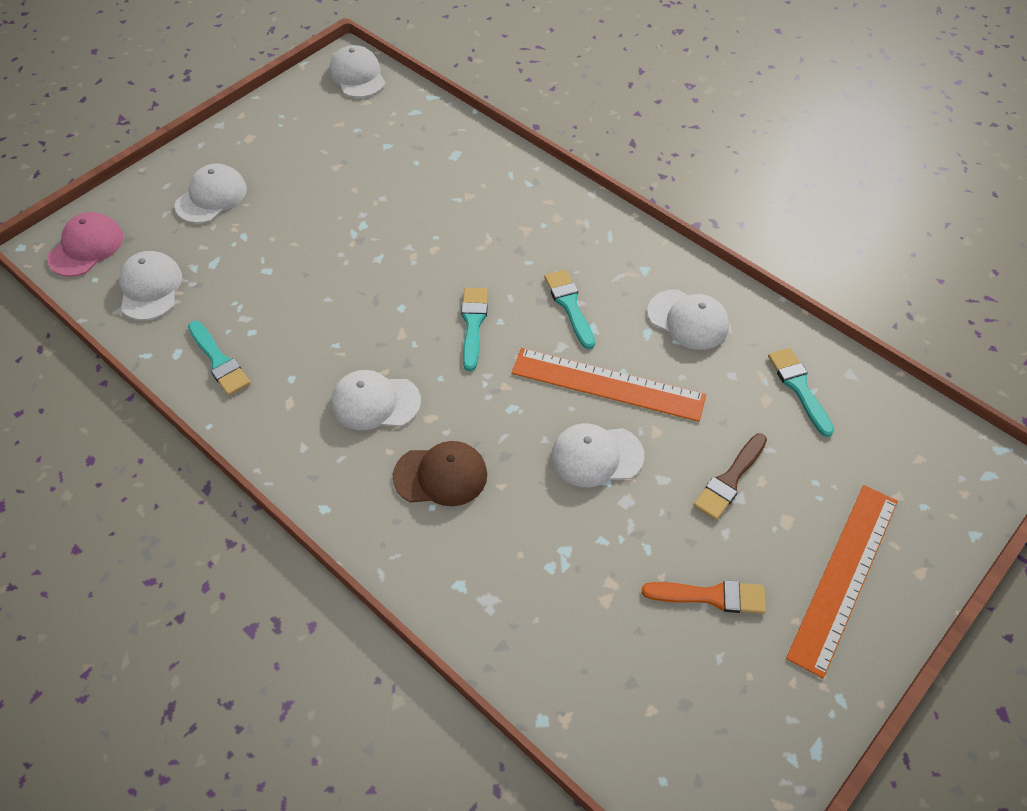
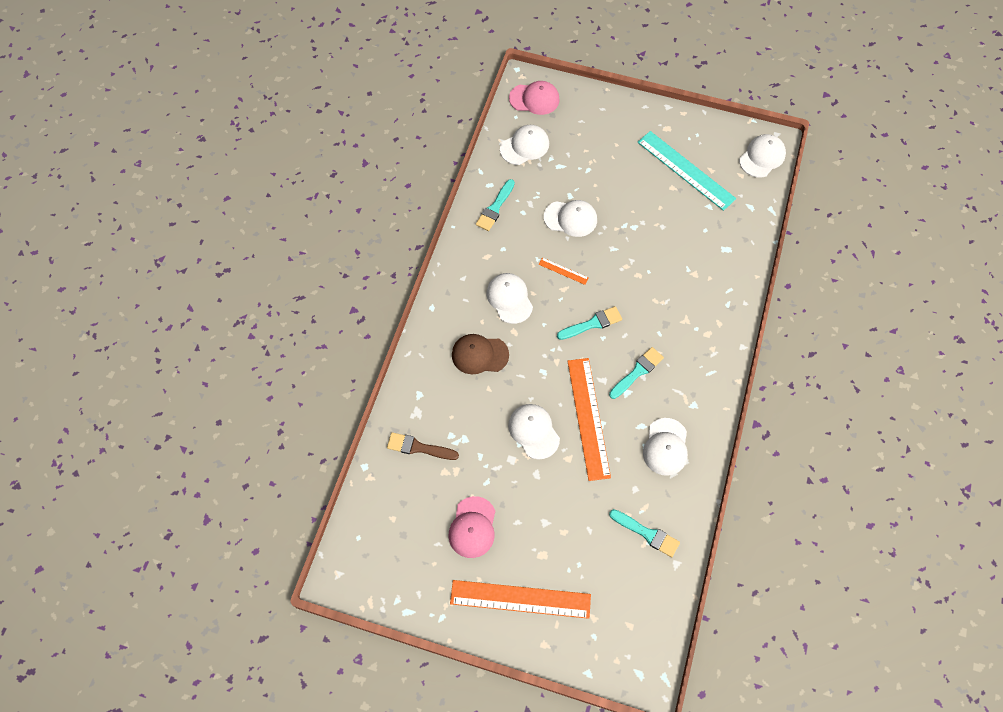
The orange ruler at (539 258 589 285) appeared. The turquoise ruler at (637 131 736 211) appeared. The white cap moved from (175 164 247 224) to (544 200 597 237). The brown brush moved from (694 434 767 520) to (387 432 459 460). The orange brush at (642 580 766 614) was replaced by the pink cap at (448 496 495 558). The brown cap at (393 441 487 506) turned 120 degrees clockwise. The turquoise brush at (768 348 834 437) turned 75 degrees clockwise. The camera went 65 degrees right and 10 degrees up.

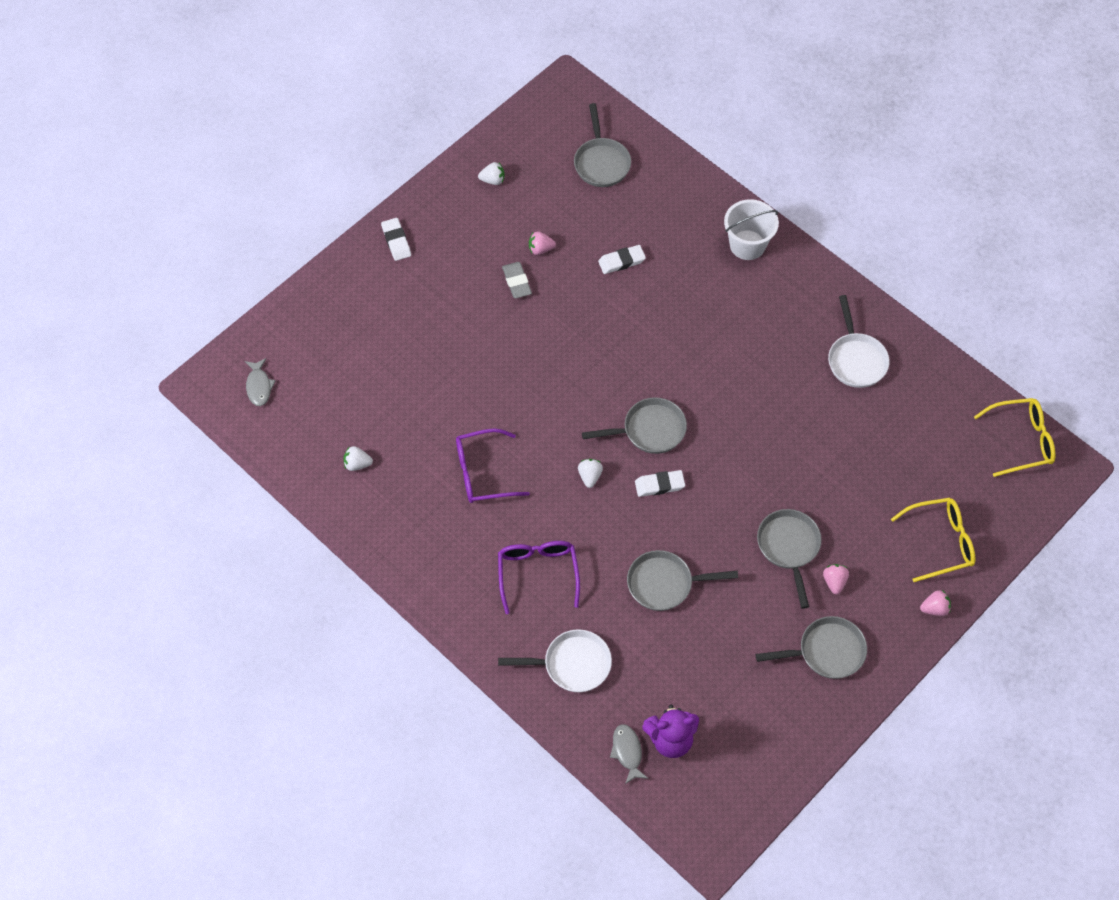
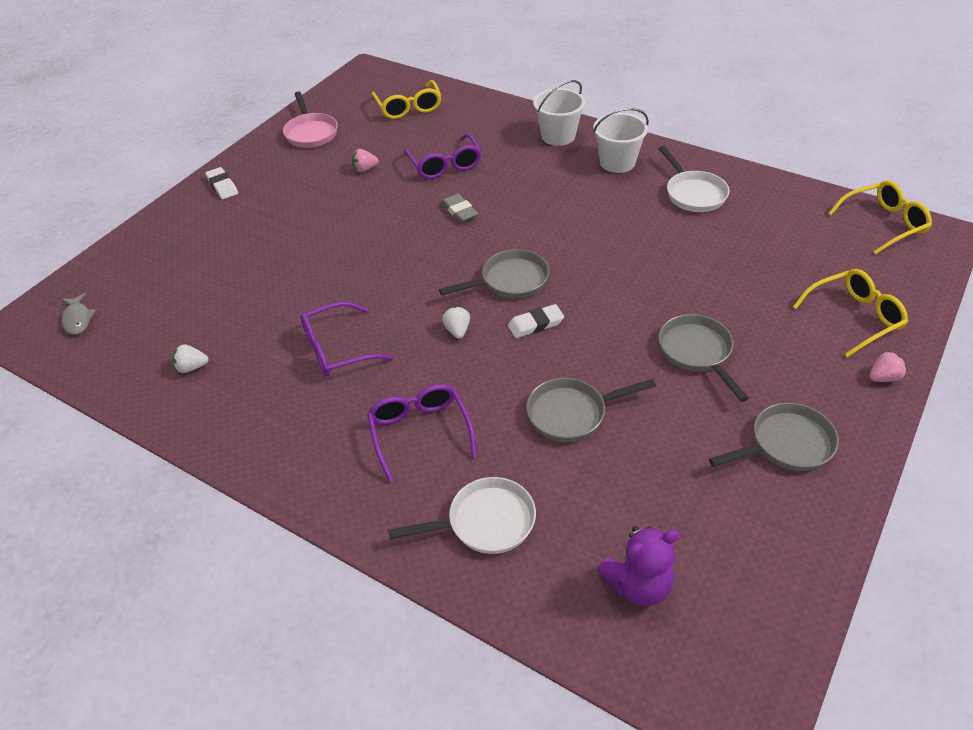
The grey fish at (610 724 648 784) disappeared. The pink strawberry at (823 564 849 594) disappeared. The white bucket at (593 108 649 173) appeared. The grey eraser moved from (502 262 532 298) to (441 194 478 223). The white strawberry at (478 162 505 185) was replaced by the pink pan at (283 92 338 148). The grey pan at (574 103 631 187) was replaced by the yellow glasses at (372 80 441 119). The white eraser at (598 245 646 274) was replaced by the purple glasses at (404 134 481 179). The camera went 10 degrees left and 15 degrees down.

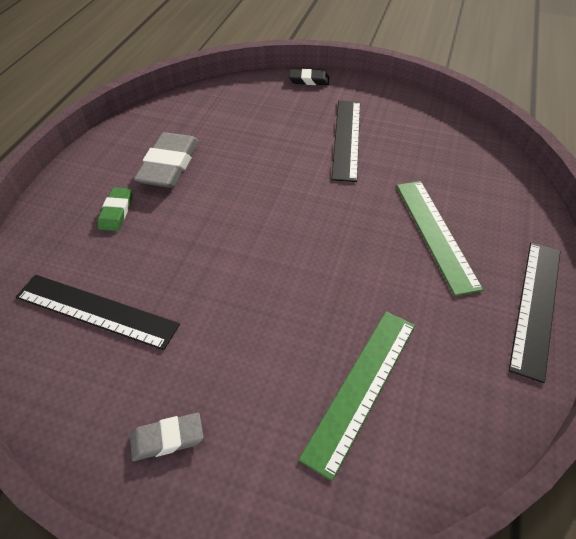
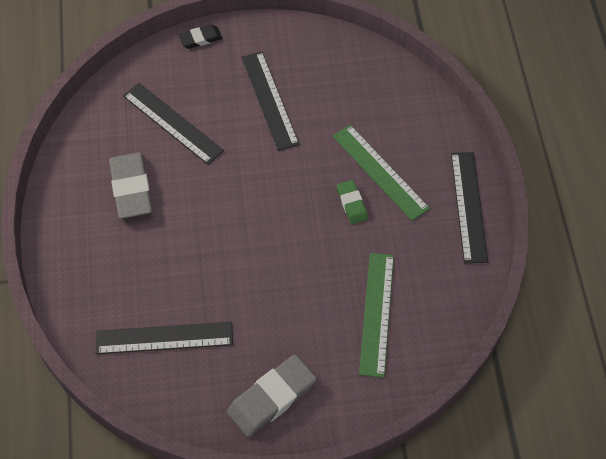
The black ruler at (123 83 224 165) appeared. The green eraser moved from (98 187 132 231) to (337 180 368 224). The grey eraser at (130 413 204 461) changed to 1.80 times the size. The camera went 25 degrees left and 10 degrees up.

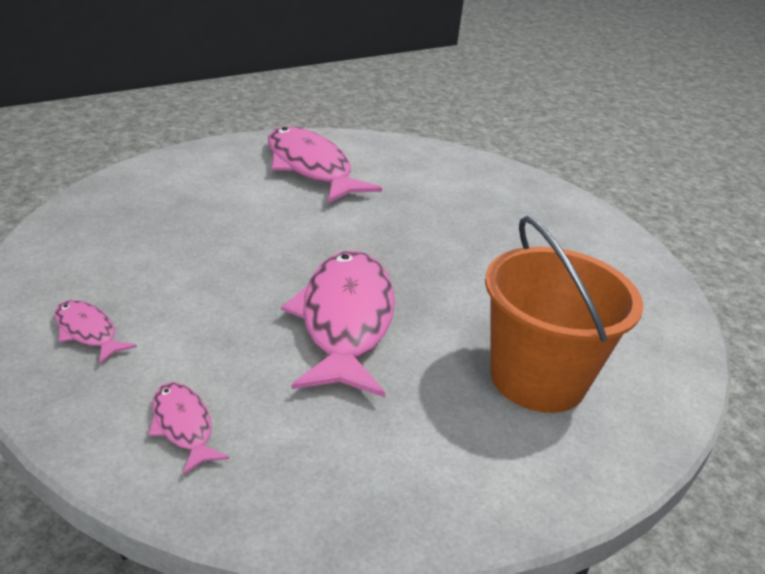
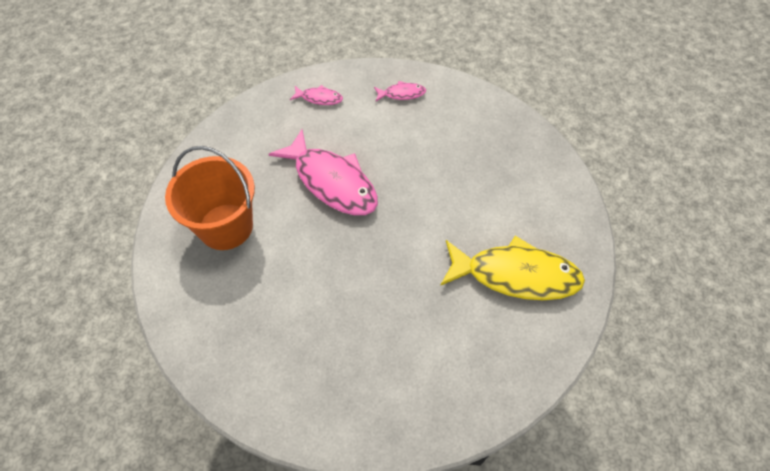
The pink fish at (268 127 382 203) became the yellow fish at (440 236 585 300). The camera went 135 degrees right and 25 degrees up.

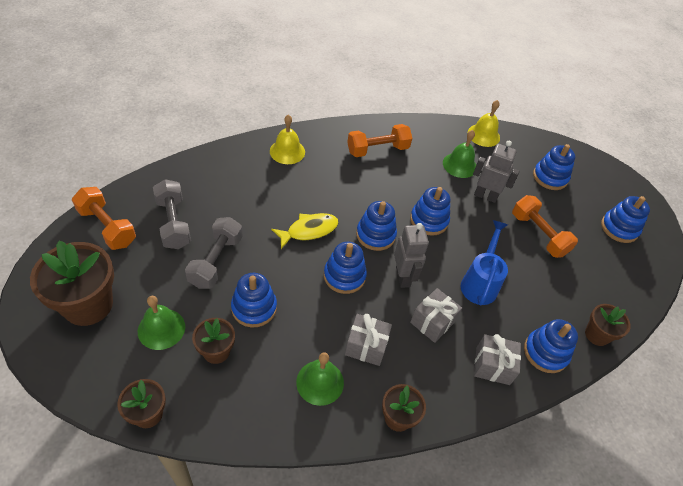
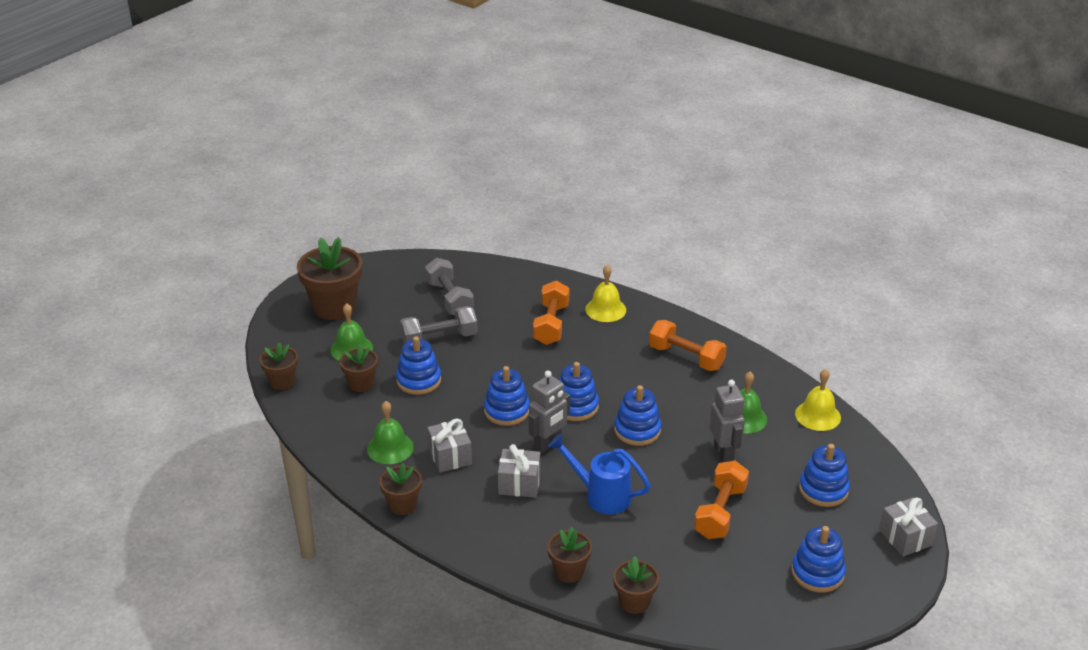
The yellow fish at (271 213 339 249) disappeared. The orange dumbbell moved from (72 187 136 250) to (533 281 569 345). The grey gift moved from (474 334 521 385) to (879 497 938 556). The blue stacking toy at (524 319 578 373) was replaced by the brown flower pot at (547 527 592 583). The grey dumbbell at (153 179 191 249) turned 60 degrees counterclockwise. The blue watering can at (461 220 508 305) turned 135 degrees counterclockwise. The camera went 60 degrees right and 15 degrees down.

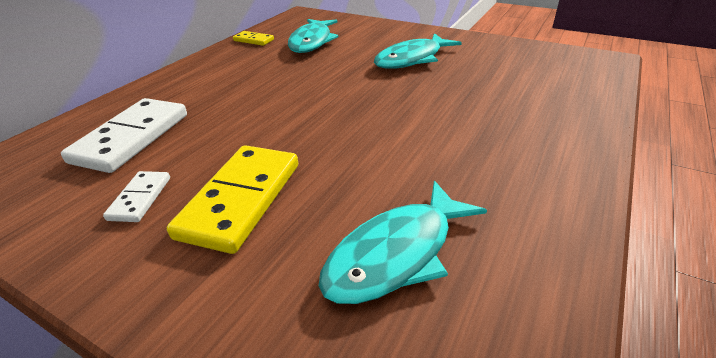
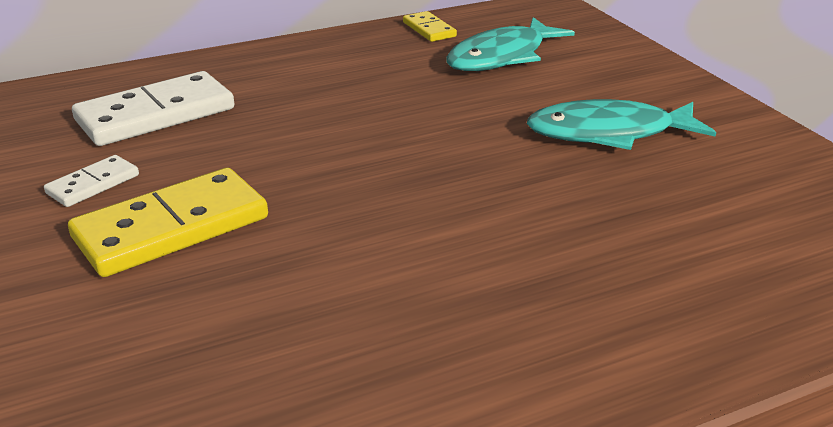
The turquoise fish at (319 181 487 304) disappeared. The camera went 35 degrees right and 5 degrees down.

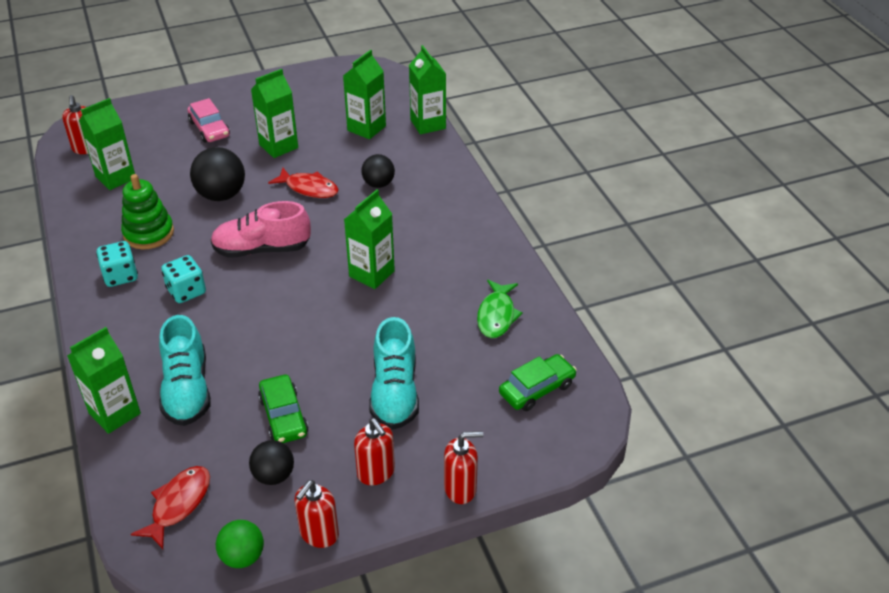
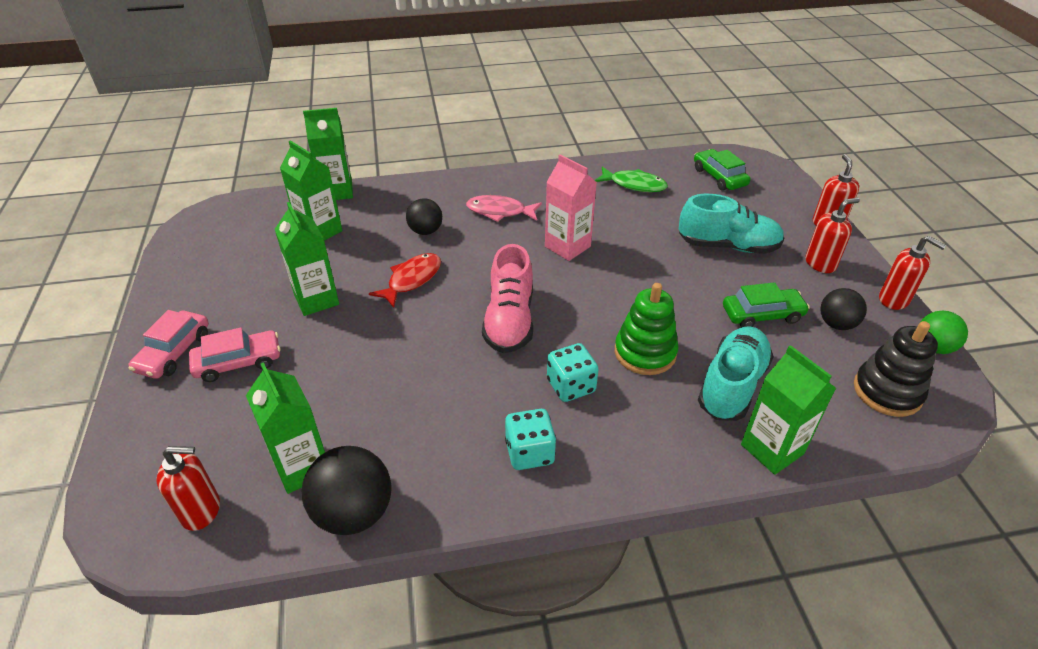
The pink car at (128 310 209 379) appeared. The pink fish at (466 195 542 222) appeared. The green stacking toy moved from (121 174 174 249) to (615 283 678 375). The black ball moved from (190 147 245 201) to (302 446 391 535). The red fish at (131 466 210 549) was replaced by the black stacking toy at (854 321 938 417). The green carton at (344 190 395 289) became the pink carton at (545 154 597 261). The turquoise shoe at (159 315 211 426) turned 60 degrees counterclockwise. The camera went 80 degrees left and 0 degrees up.

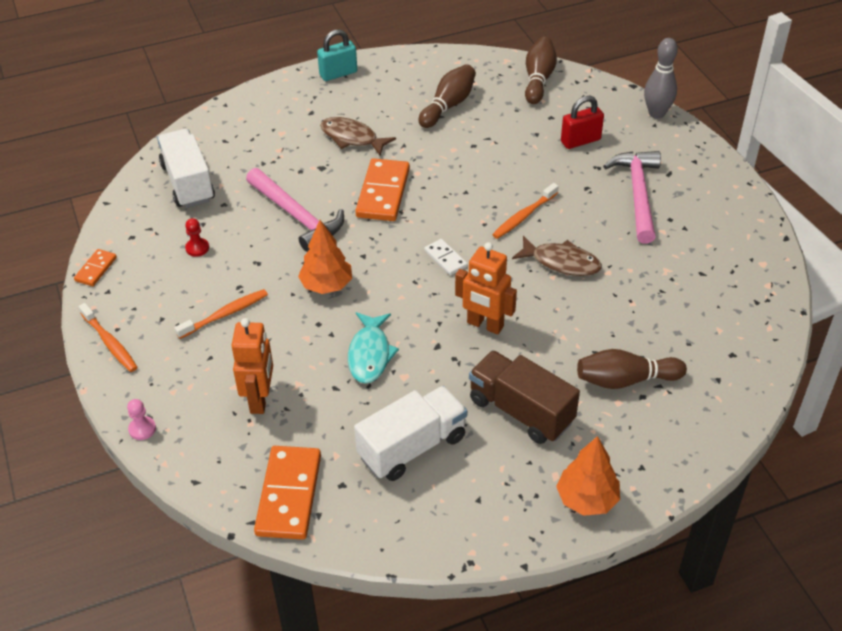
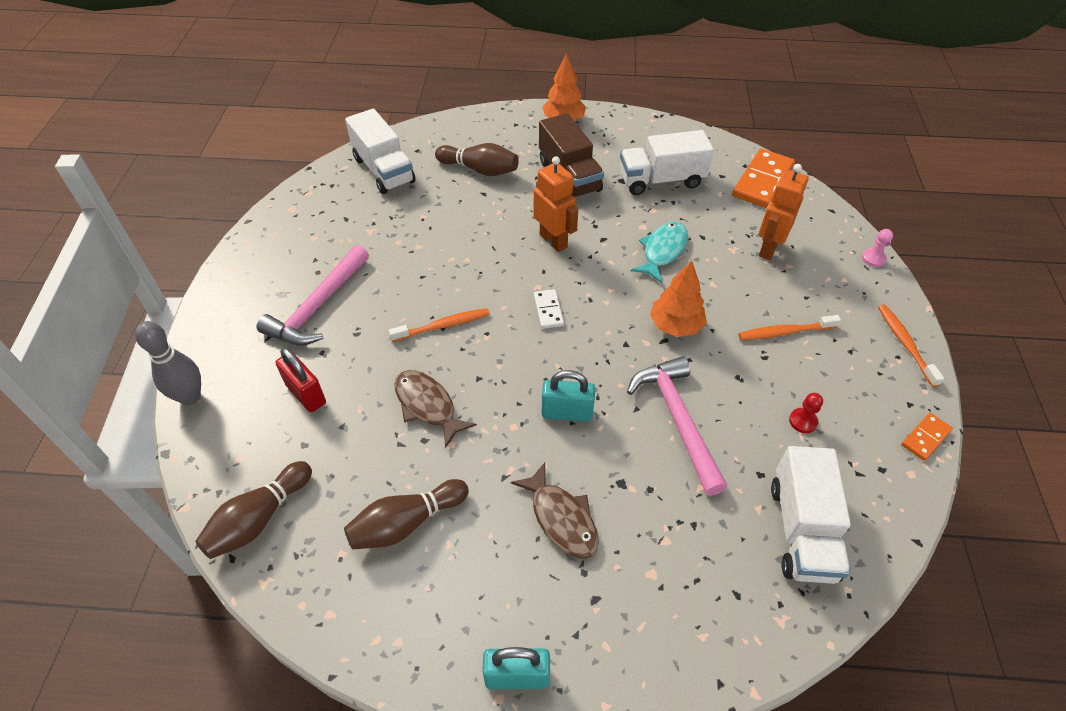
The white truck at (345 108 416 194) appeared. The brown fish moved from (512 236 602 276) to (394 370 477 448). The orange domino at (355 158 410 221) was replaced by the turquoise padlock at (542 370 595 422). The red padlock at (561 96 604 149) turned 45 degrees clockwise. The camera went 155 degrees left and 5 degrees up.

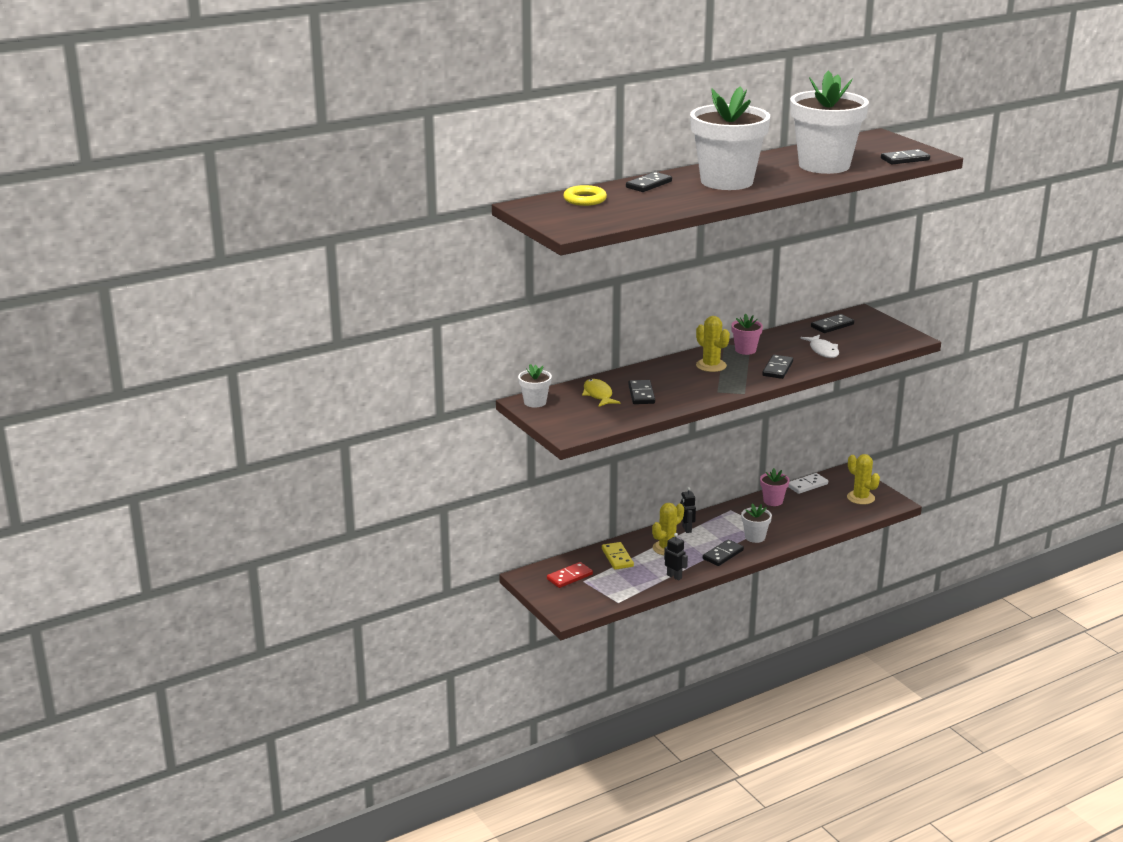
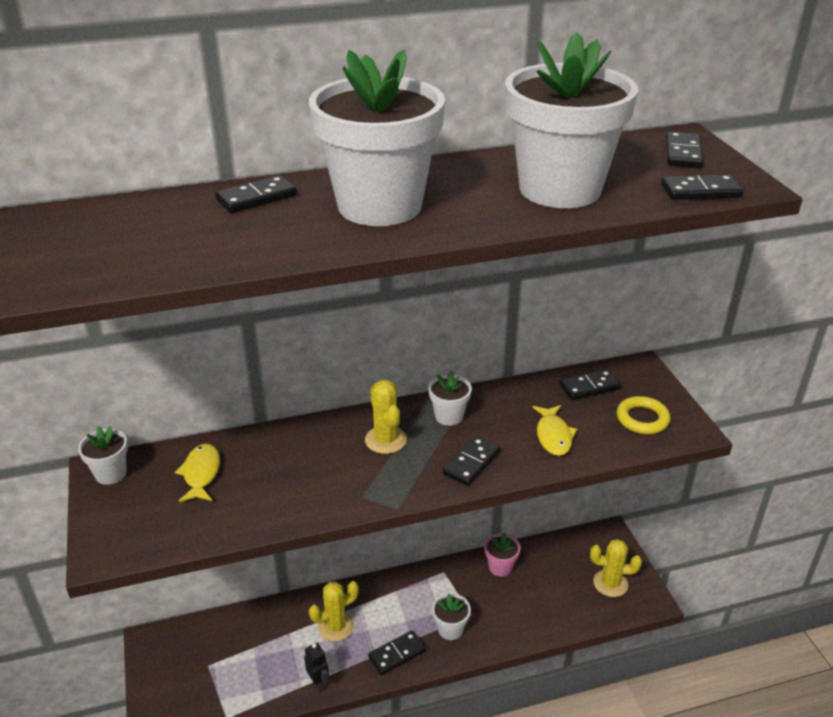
The red domino at (547 562 593 588) disappeared. The yellow domino at (602 542 634 570) disappeared. The black robot at (680 487 696 533) disappeared. The white domino at (788 473 828 494) disappeared. The yellow ring moved from (563 185 607 206) to (617 396 670 434). The black domino moved from (628 380 655 404) to (666 132 704 168). The pink flower pot at (731 314 763 355) became the white flower pot at (428 370 472 426). The white fish at (801 334 839 358) became the yellow fish at (532 405 577 456). The yellow cactus at (847 454 880 505) turned 60 degrees counterclockwise. The camera went 15 degrees right and 10 degrees up.

